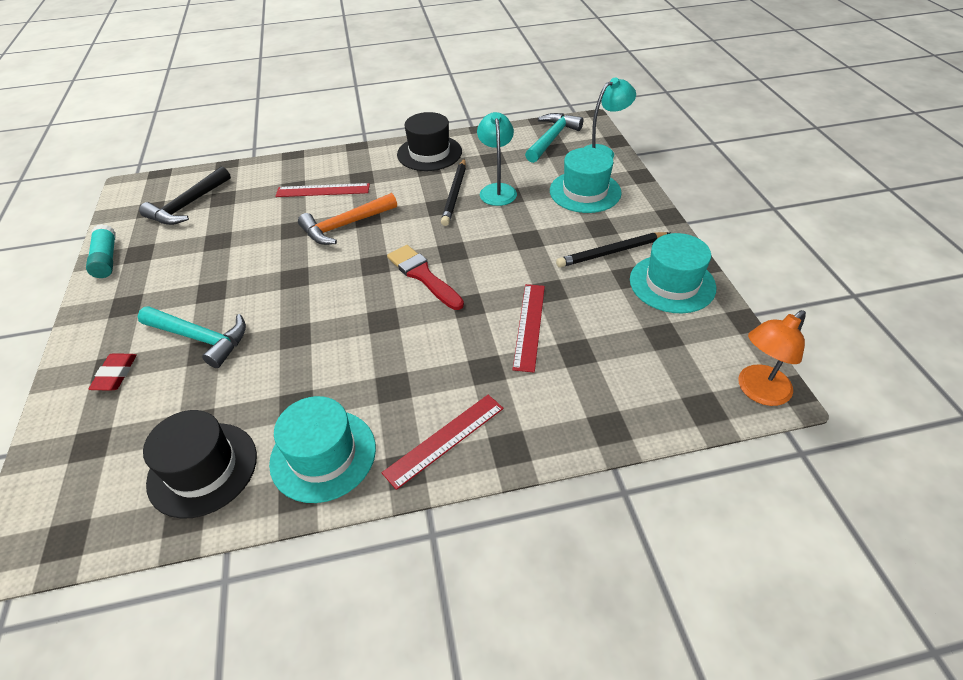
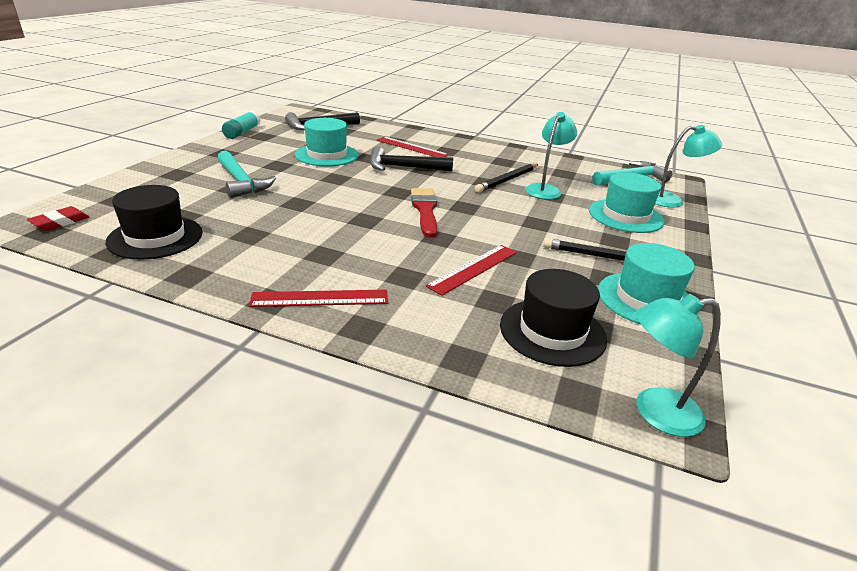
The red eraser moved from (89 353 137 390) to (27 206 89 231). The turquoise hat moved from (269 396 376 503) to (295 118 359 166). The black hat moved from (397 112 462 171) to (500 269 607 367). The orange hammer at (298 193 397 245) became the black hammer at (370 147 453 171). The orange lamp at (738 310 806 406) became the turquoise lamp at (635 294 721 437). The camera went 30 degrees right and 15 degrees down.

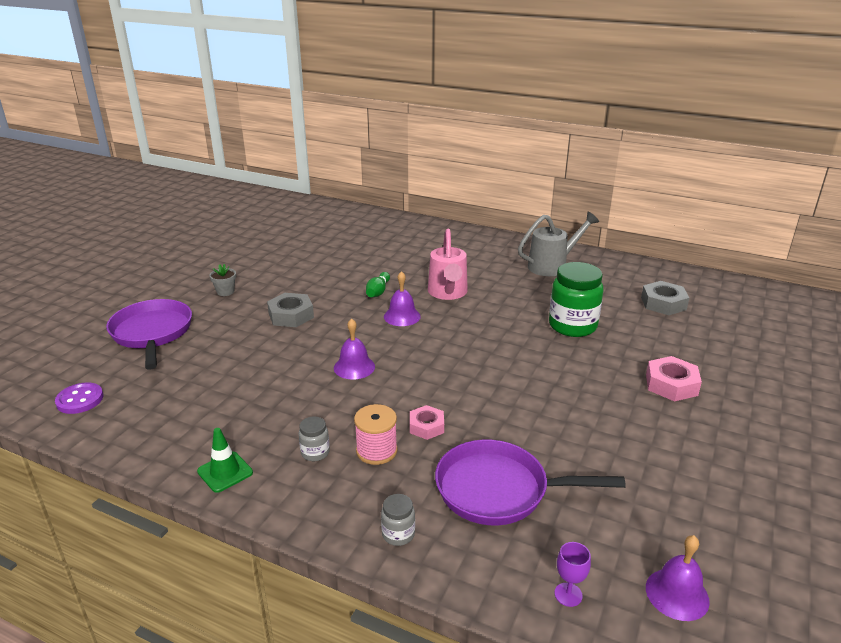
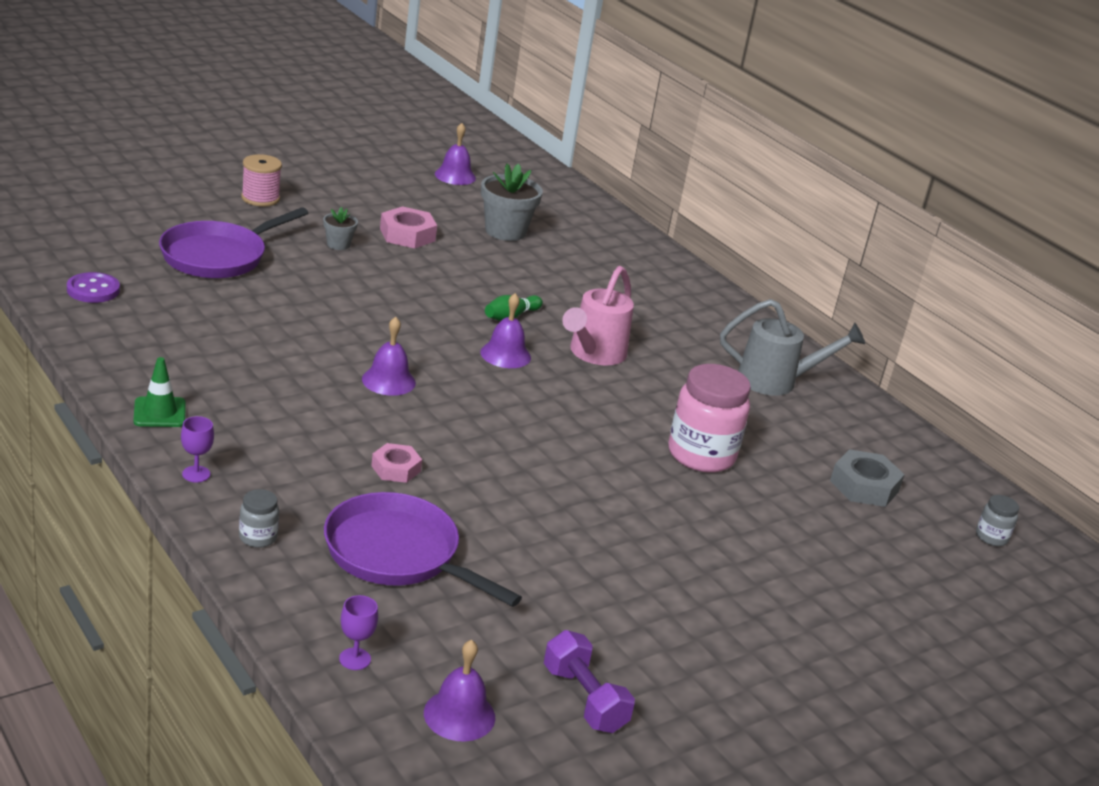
The grey nut at (267 293 314 327) disappeared. The purple goblet at (181 416 214 483) appeared. The purple bell at (435 123 476 185) appeared. The grey flower pot at (481 163 543 241) appeared. The purple dumbbell at (544 630 635 733) appeared. The grey jar moved from (298 416 330 461) to (976 495 1019 546). The pink spool moved from (354 404 398 465) to (241 154 282 207). The pink nut moved from (646 356 702 402) to (380 206 437 248). The green jar at (549 262 603 337) became the pink jar at (668 364 751 473). The purple pan at (106 299 192 370) turned 150 degrees counterclockwise. The camera went 25 degrees right and 0 degrees up.

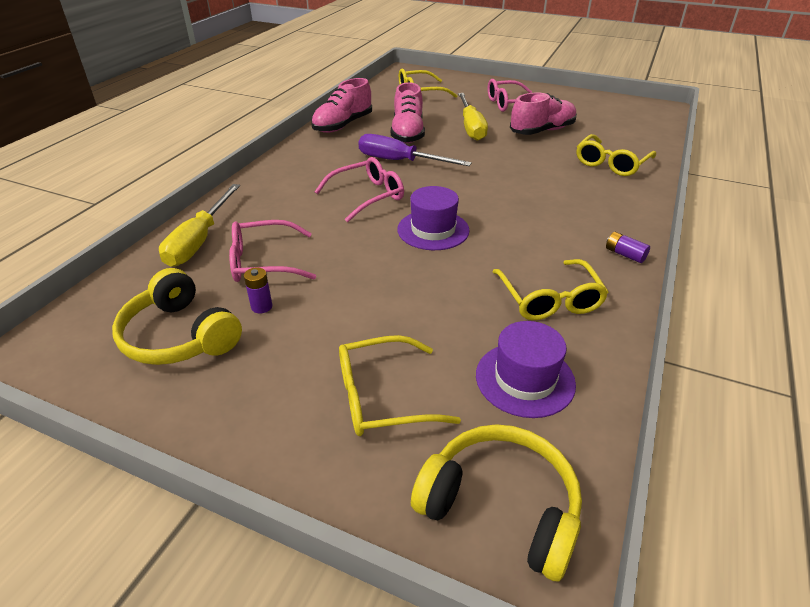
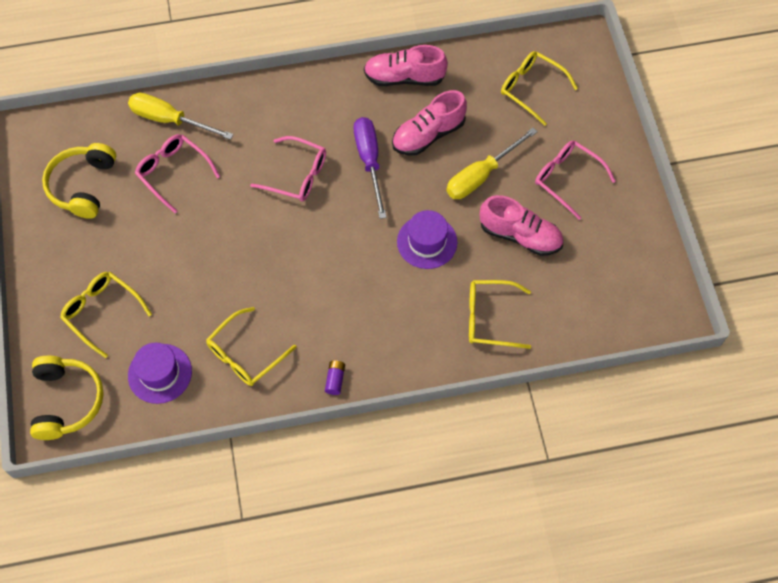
The purple battery at (244 267 272 314) disappeared. The purple hat moved from (397 186 470 250) to (397 210 457 269). The yellow screwdriver at (159 184 240 267) turned 45 degrees clockwise. The camera went 55 degrees right and 25 degrees up.

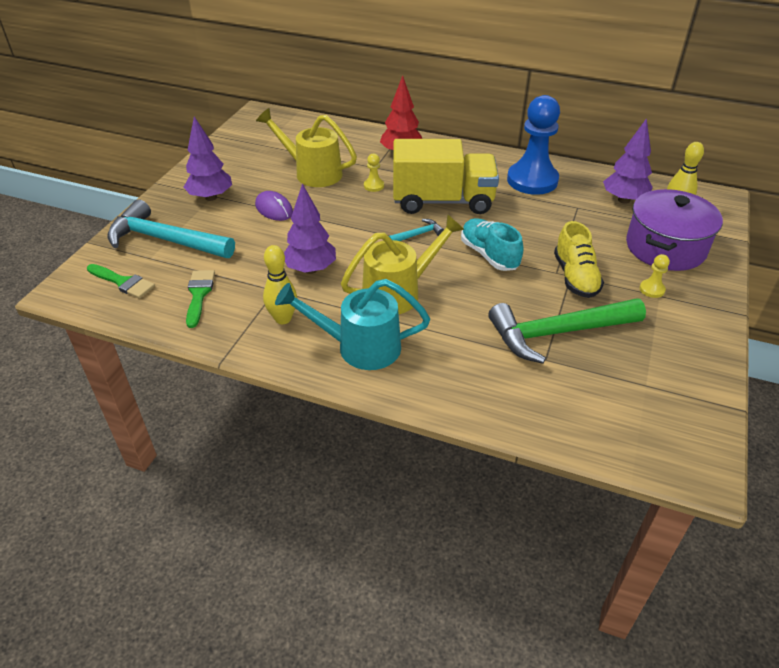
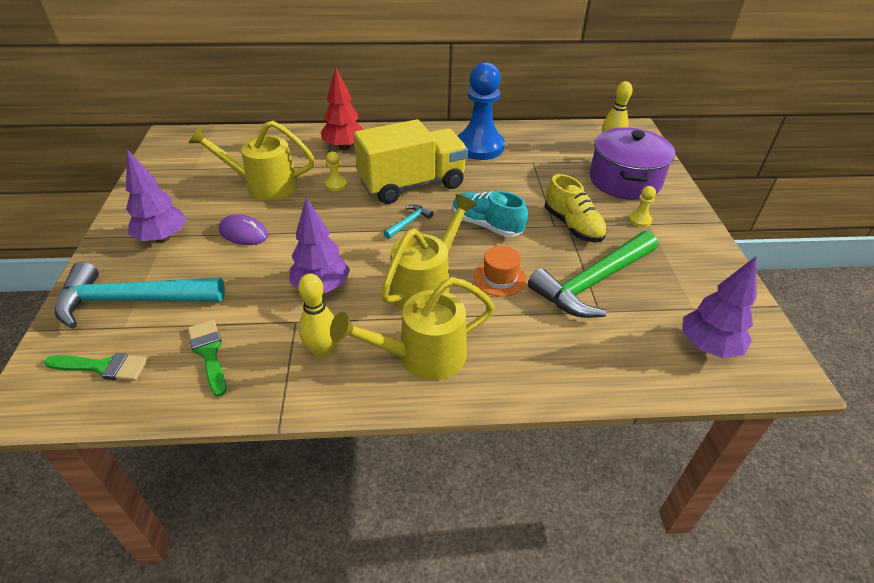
The orange hat at (474 246 526 297) appeared. The purple tree moved from (603 118 653 204) to (683 257 756 358). The turquoise watering can at (275 279 430 370) became the yellow watering can at (330 277 495 380). The camera went 25 degrees left and 0 degrees up.

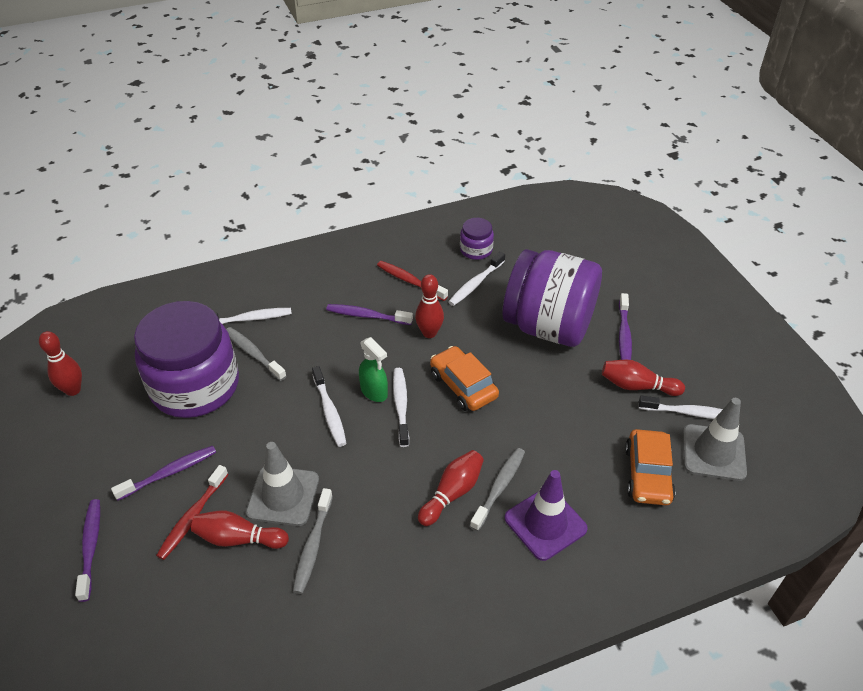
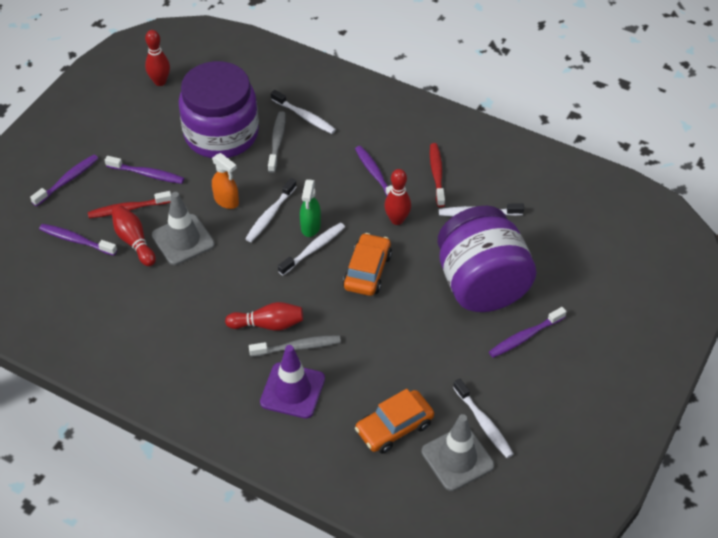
The grey toothbrush at (293 488 333 594) disappeared. The purple jar at (460 218 494 260) disappeared. The red bowling pin at (602 360 685 396) disappeared. The purple toothbrush at (39 224 117 256) appeared. The orange spray bottle at (212 153 239 209) appeared. The camera went 50 degrees right and 5 degrees up.

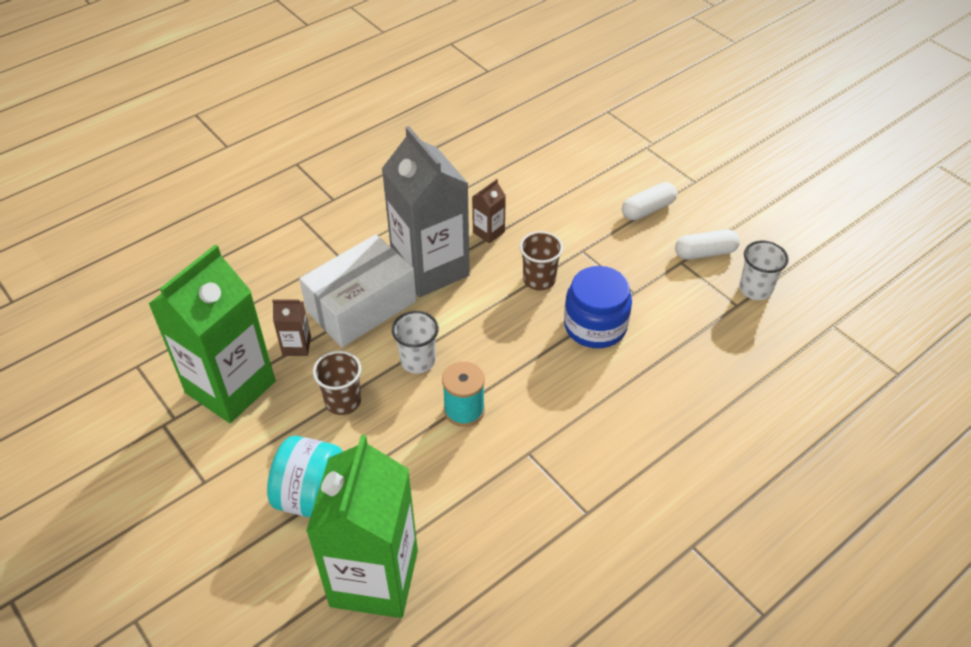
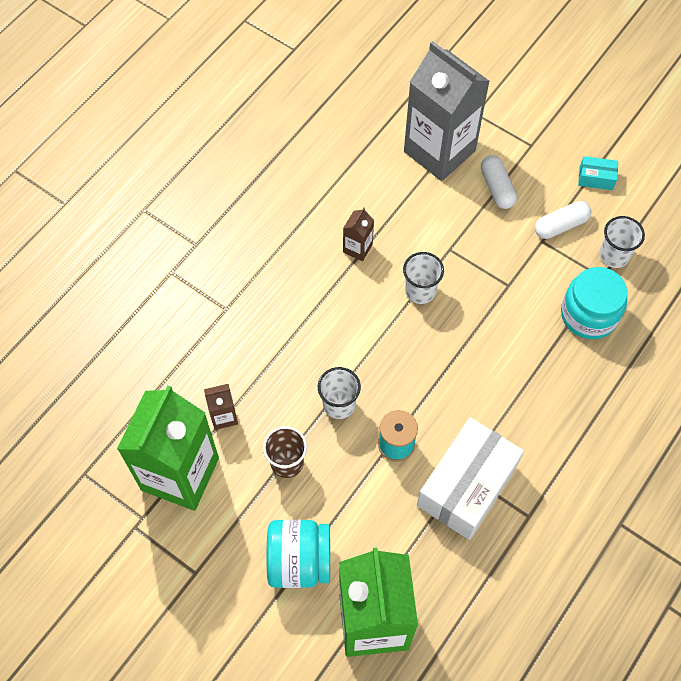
The blue jar at (564 266 632 348) disappeared. The turquoise jar at (561 267 627 339) appeared. The turquoise box at (578 156 618 190) appeared. The white box moved from (299 234 417 347) to (417 417 524 540). The grey carton moved from (382 126 470 297) to (404 41 490 181). The brown cup at (520 231 563 290) became the white cup at (403 252 444 304). The white capsule at (622 182 677 220) turned 60 degrees counterclockwise. The camera went 15 degrees left and 15 degrees up.

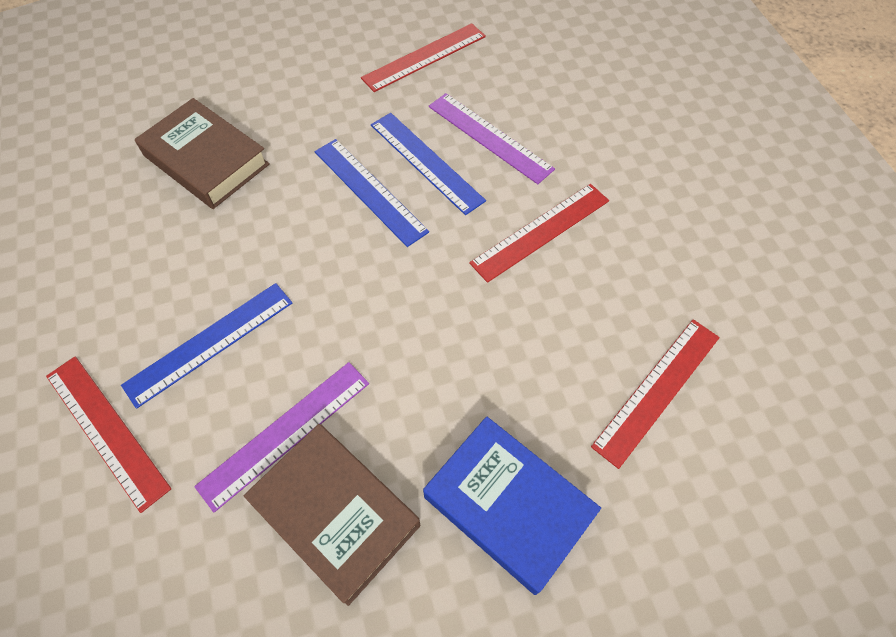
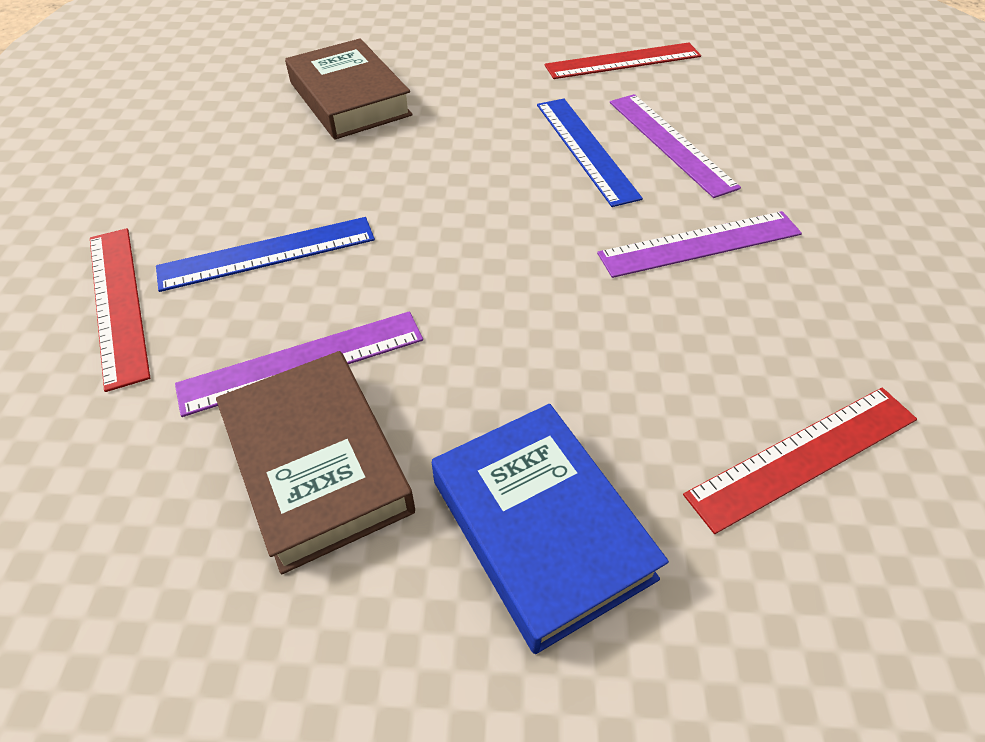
The blue ruler at (315 139 429 247) disappeared. The red ruler at (469 184 609 283) became the purple ruler at (597 211 802 278). The camera went 20 degrees right and 10 degrees down.

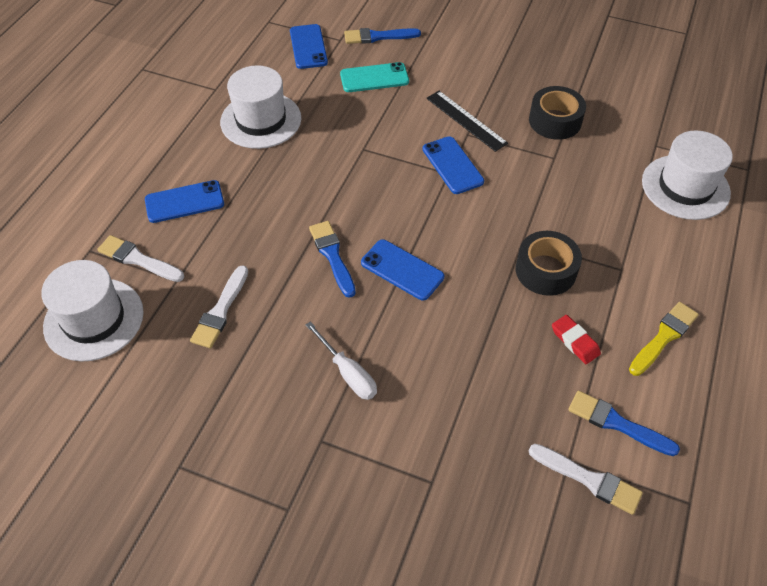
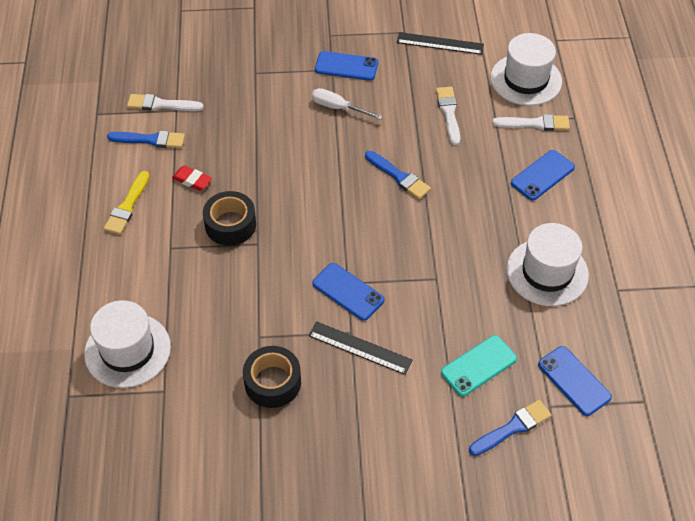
The black ruler at (397 32 484 55) appeared. The blue phone moved from (361 239 444 301) to (315 51 378 81). The camera went 155 degrees right and 0 degrees up.

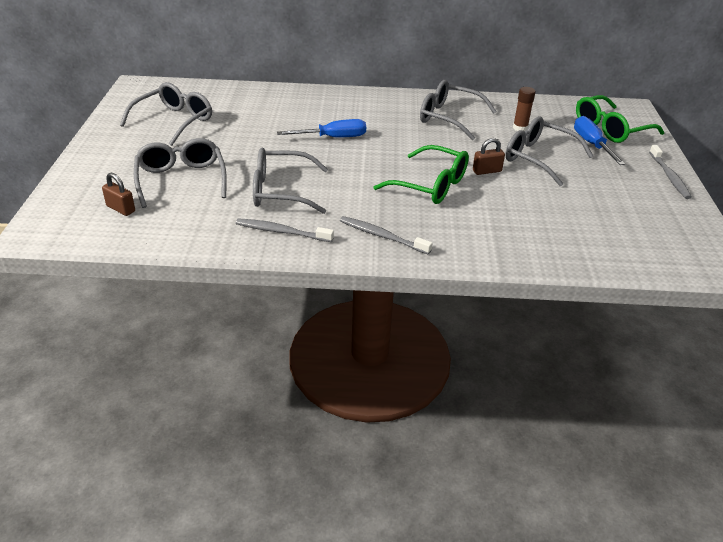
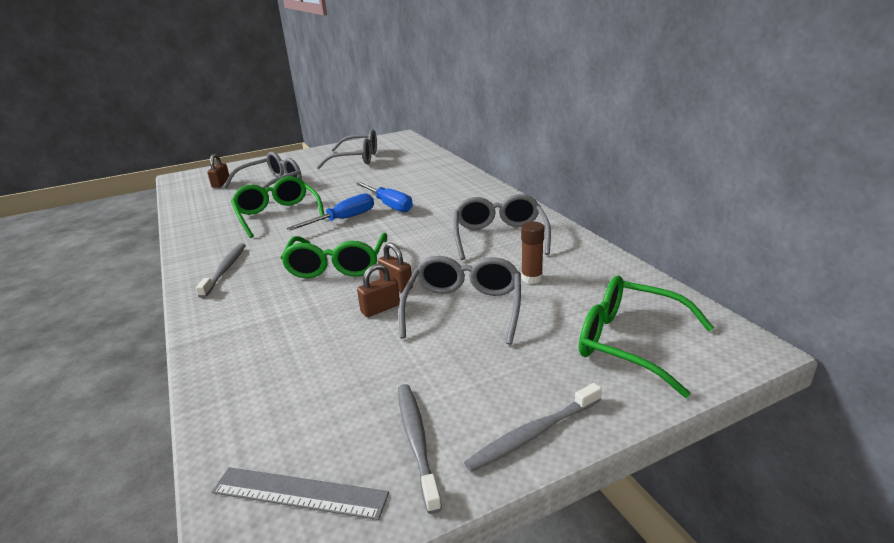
The grey ruler at (212 467 389 520) appeared. The brown padlock at (357 264 400 317) appeared. The grey toothbrush moved from (236 218 334 242) to (398 384 442 514). The blue screwdriver moved from (574 116 625 165) to (287 193 374 231). The grey glasses at (253 147 328 214) became the green glasses at (231 176 324 238). The camera went 65 degrees right and 10 degrees down.

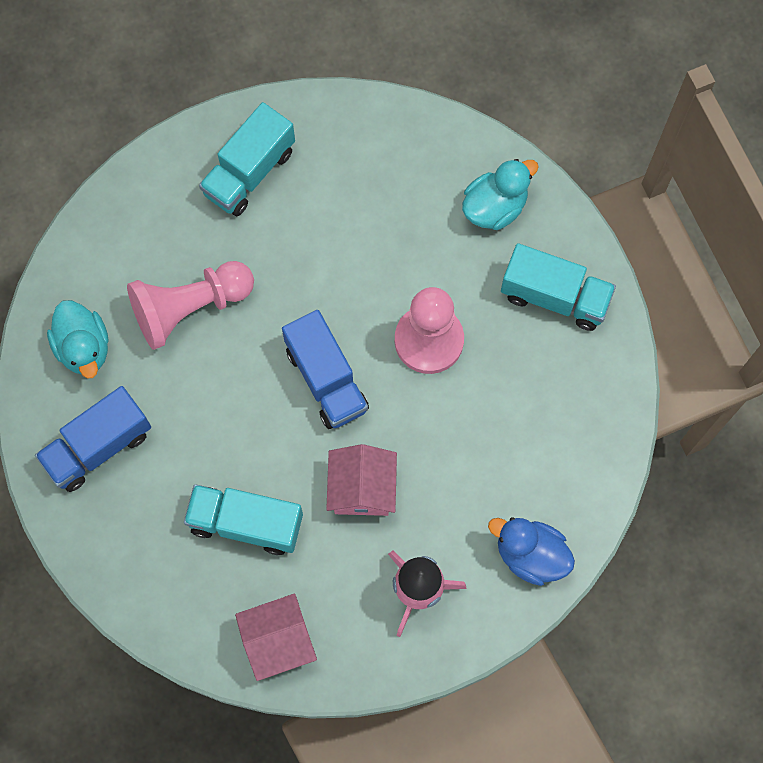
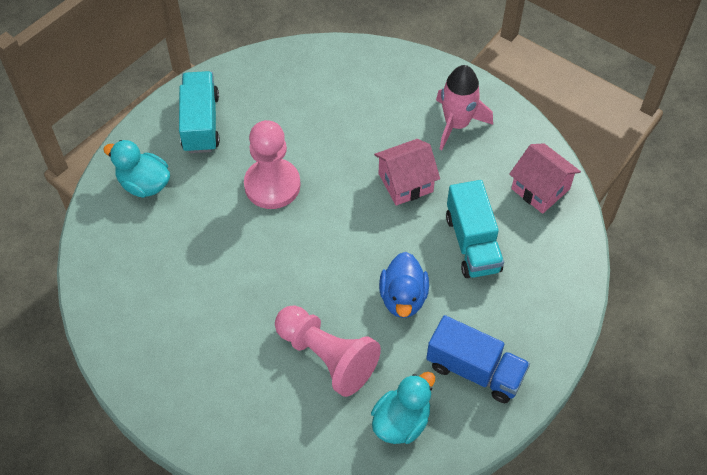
The turquoise truck at (199 102 295 216) disappeared. The blue truck at (282 310 369 429) disappeared. The blue duck moved from (488 517 575 586) to (379 252 429 318). The camera went 115 degrees left and 15 degrees down.

